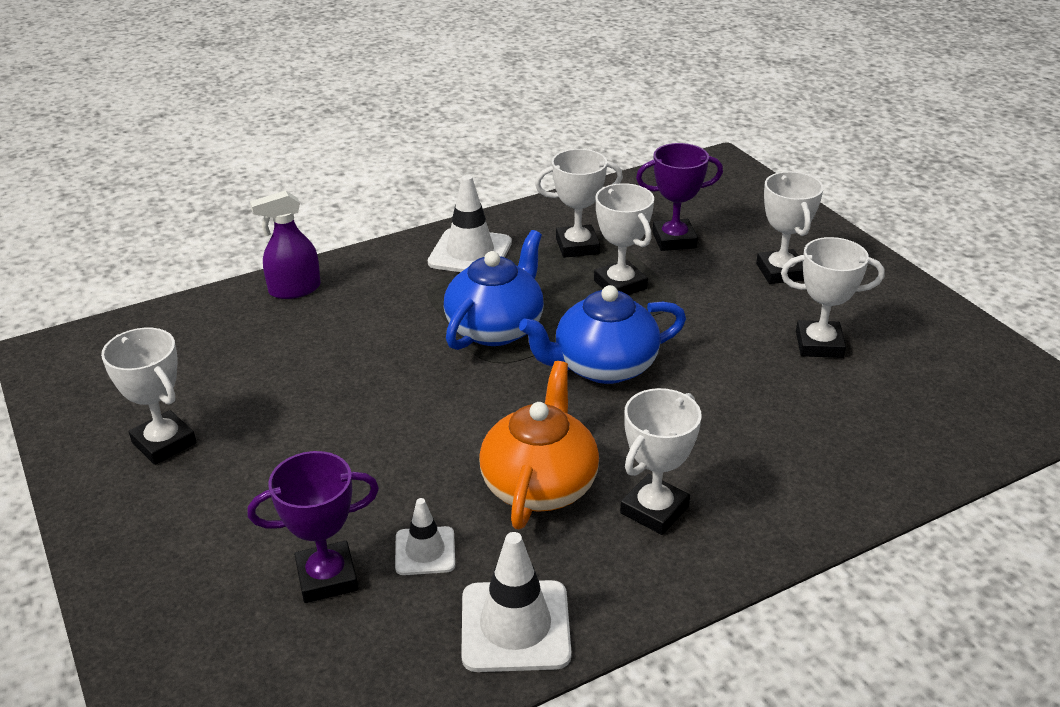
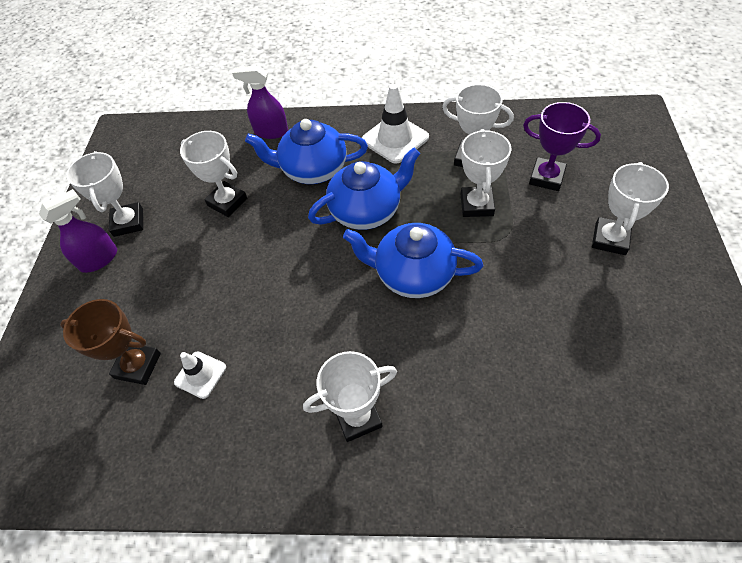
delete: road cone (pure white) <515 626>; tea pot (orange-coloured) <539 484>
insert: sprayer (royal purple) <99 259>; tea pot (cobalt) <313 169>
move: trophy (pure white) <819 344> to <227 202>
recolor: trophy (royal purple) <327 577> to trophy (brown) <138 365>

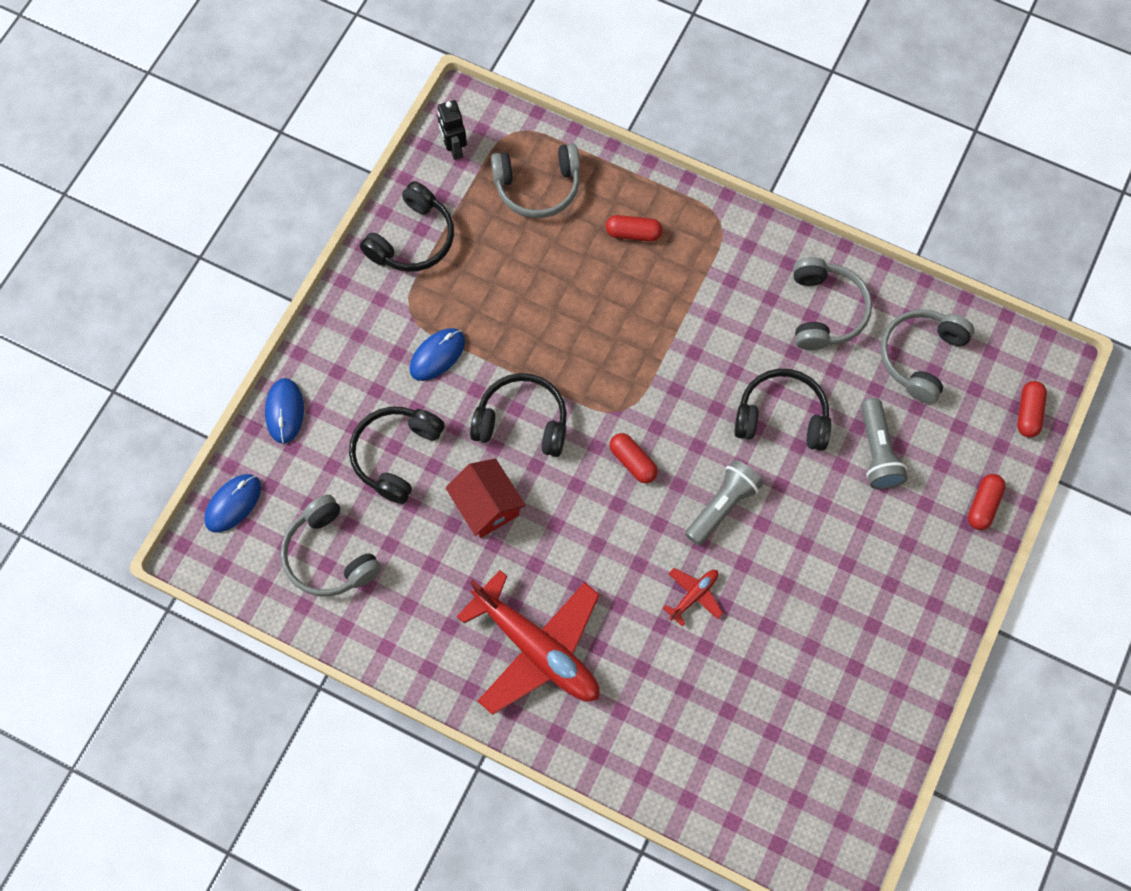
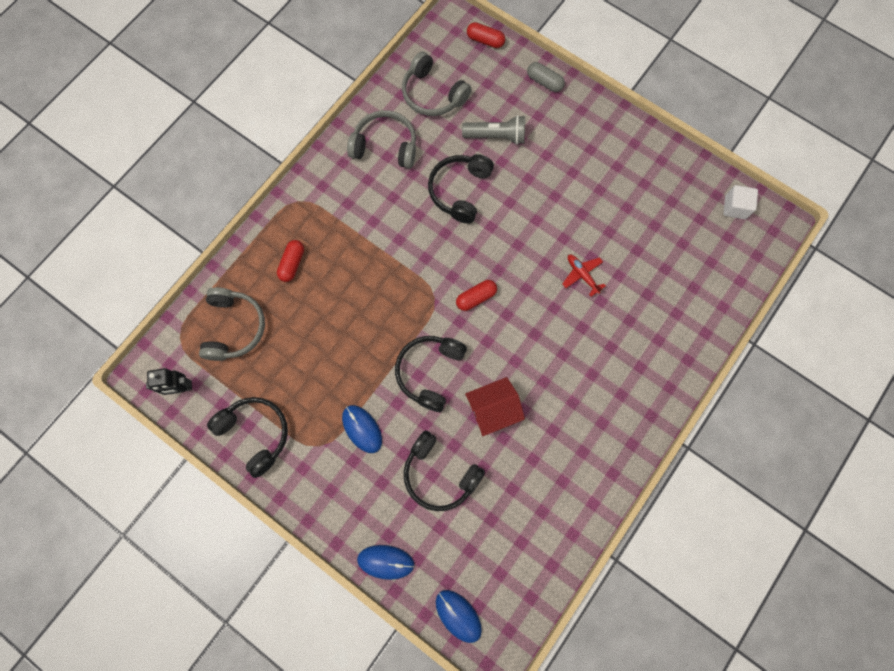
delete: headphones (grey) <329 555>; aeroplane (crimson) <537 648>; pocket torch (grey) <722 506>
insert: block (pure white) <735 207>
recolor: pill shape (crimson) <983 505> to pill shape (grey) <544 82>

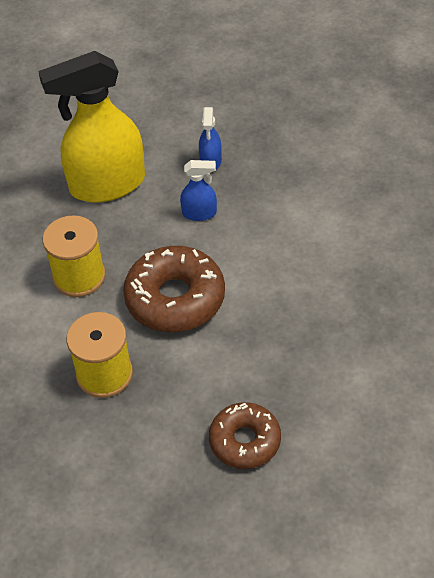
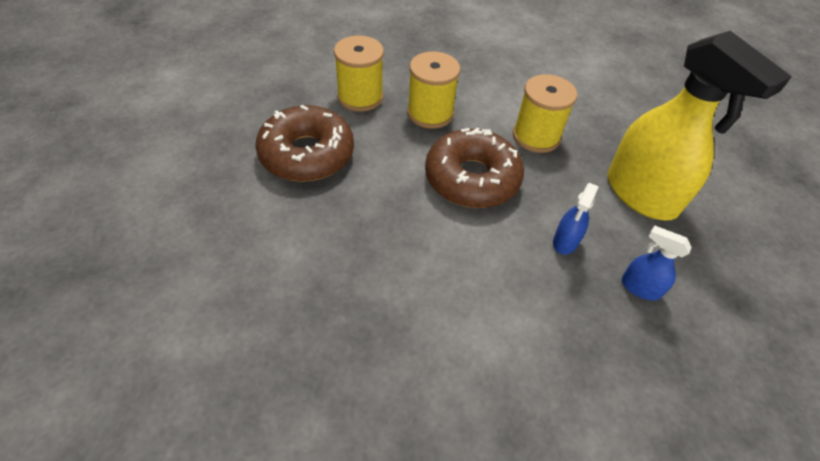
insert: reel of thread (yellow) <360 97>
rotate: sprayer (yellow) <107 184> = <641 195> 135 degrees clockwise
resize: doughnut (brown) <245 441> = <307 154> x1.55

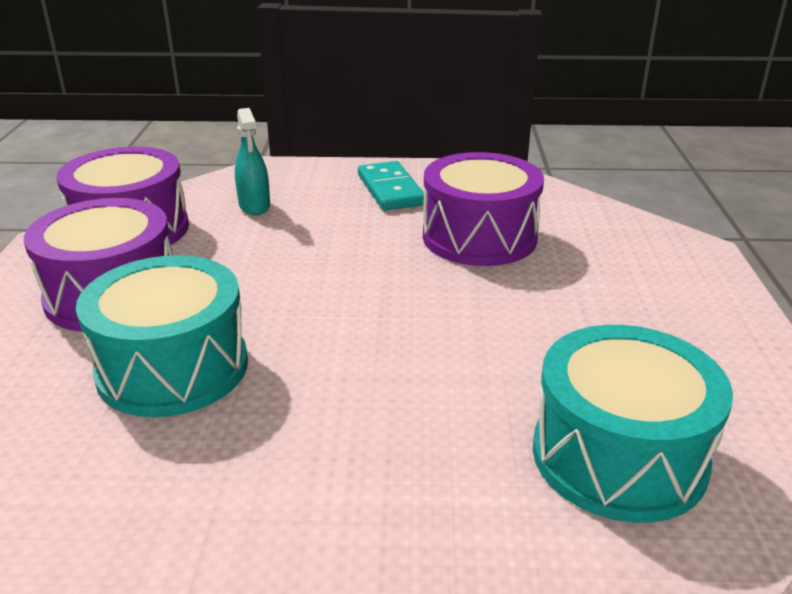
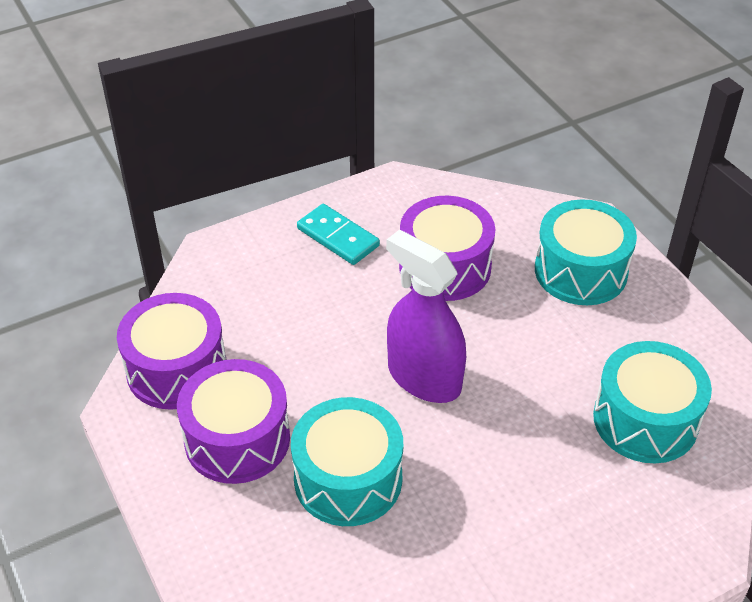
delete: sprayer (teal) <254 206>
insert: sprayer (royal purple) <424 378>; toy drum (teal) <580 271>

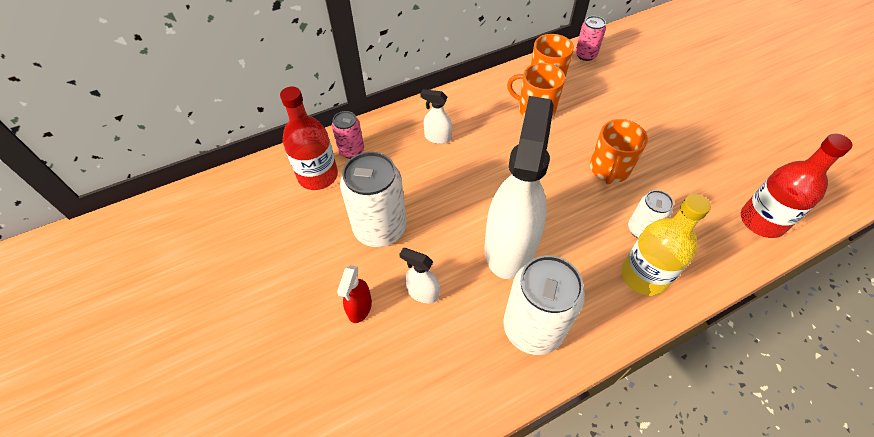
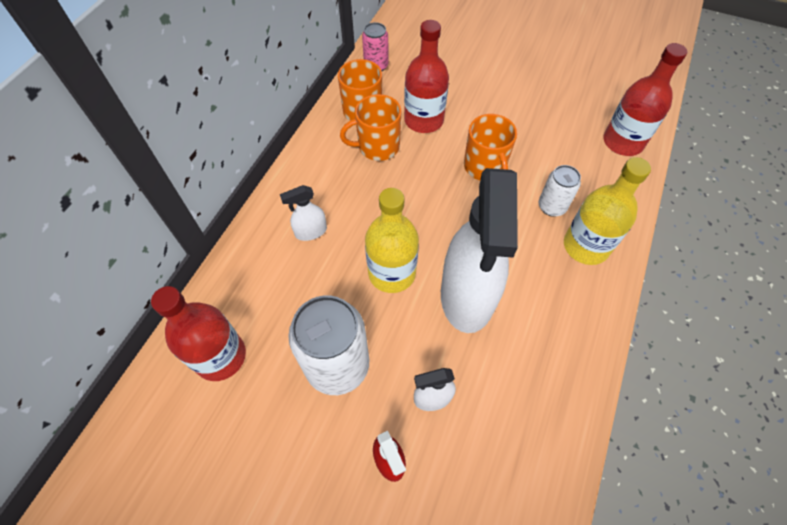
delete: can (rose-pink) <351 151>; can (pure white) <532 328>
insert: drink bottle (yellow) <392 273>; drink bottle (crimson) <423 120>
rotate: sprayer (pure white) <510 246> = <467 296> 150 degrees counterclockwise

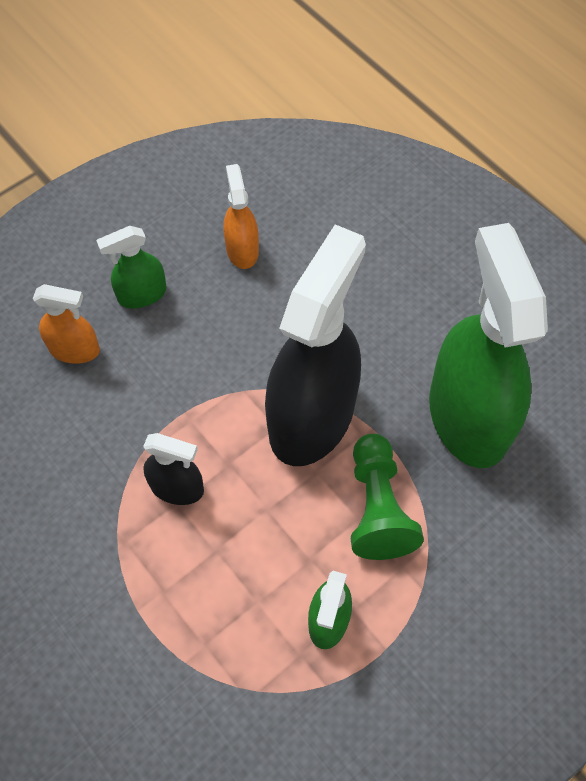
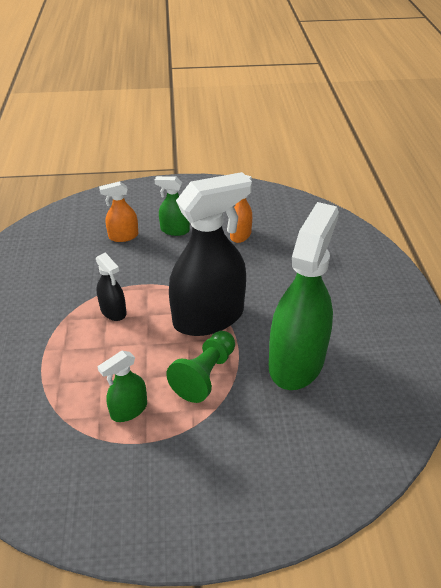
rotate: sprayer (orange-coloured) <75 349> = <123 236> 120 degrees clockwise

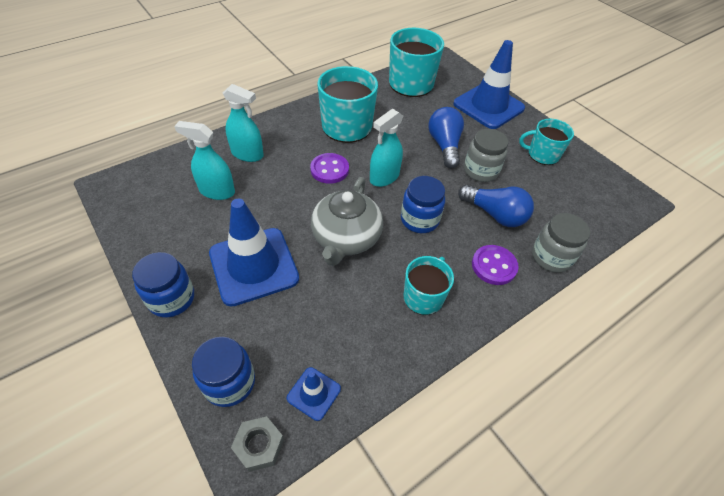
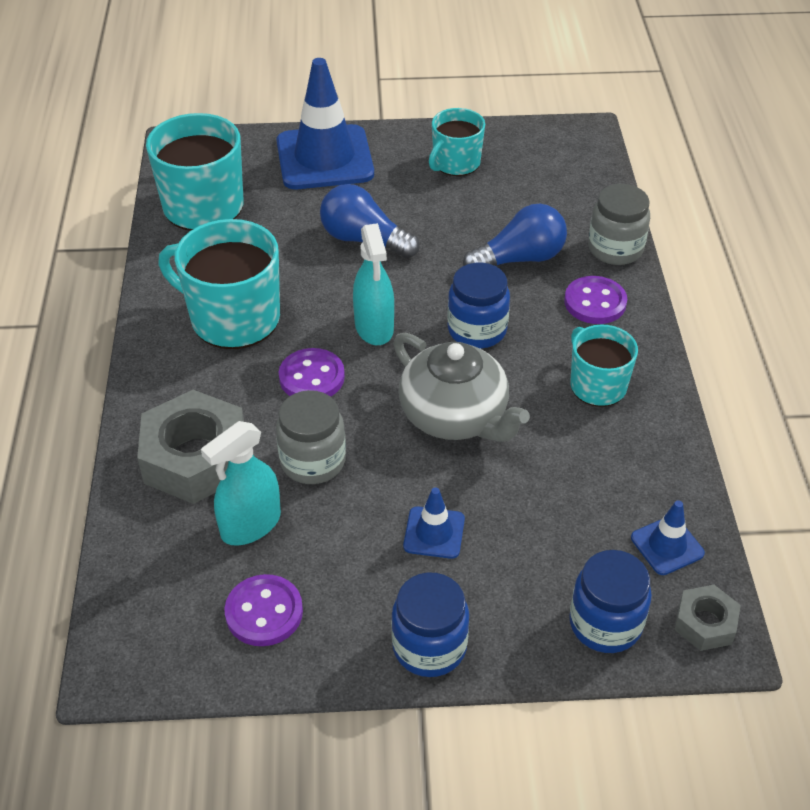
insert: sewing button (royal purple) <264 612>
move: preserve jar (grey) <480 171> to <313 461>
replace: sprayer (teal) <247 154> to hexagon nut (grey) <195 458>
resize: road cone (cobalt) <254 266> = <434 533> x0.46

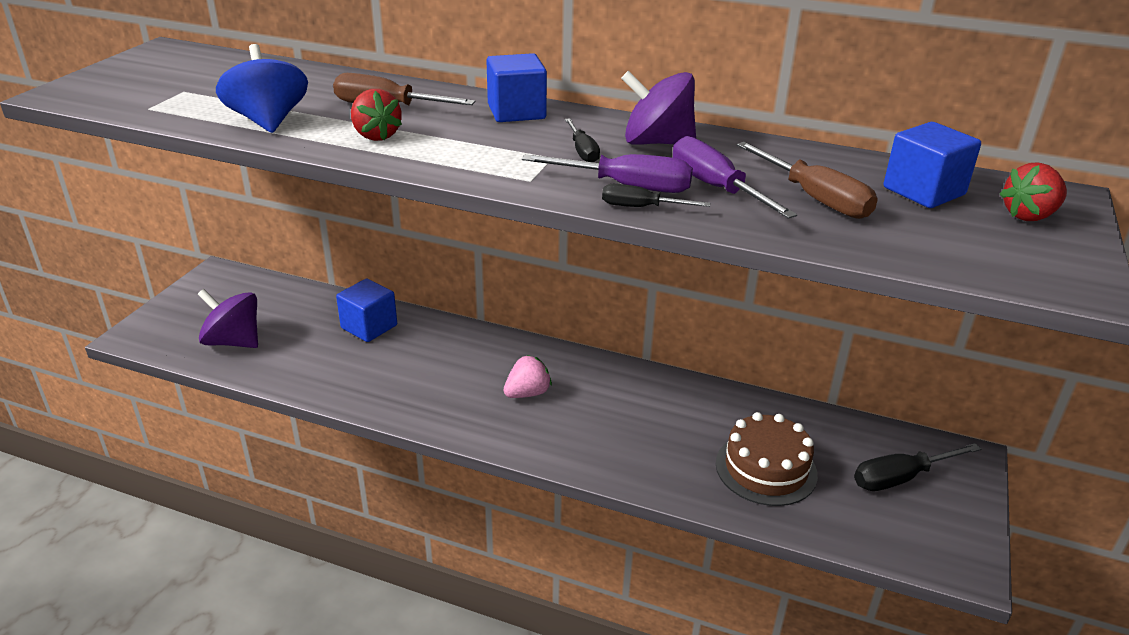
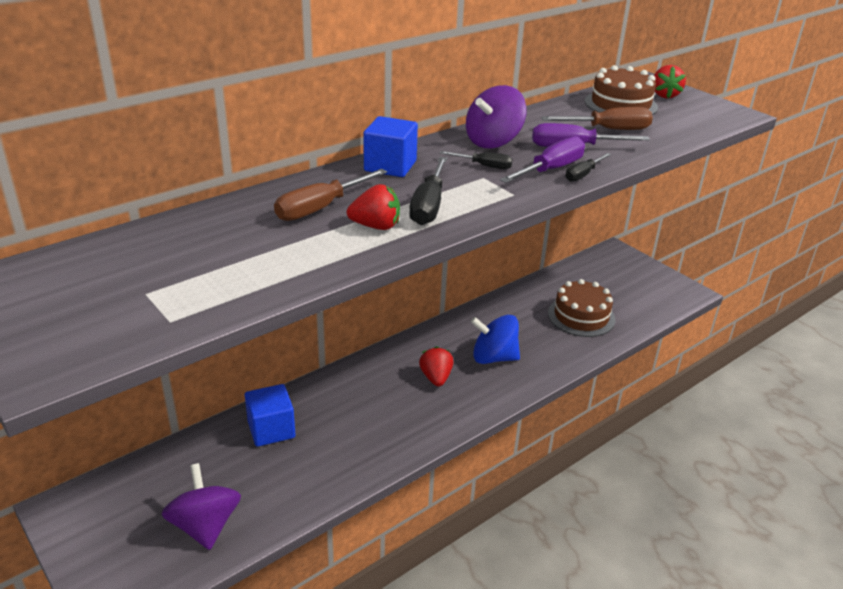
move: toy top (cobalt) <268 121> to <494 357>; screwdriver (black) <900 478> to <429 206>
replace: block (cobalt) <923 191> to cake (brown) <621 104>
recolor: toy strawberry (rose-pink) <527 393> to toy strawberry (crimson) <436 378>
rotate: toy top (royal purple) <234 341> = <205 526> 105 degrees clockwise

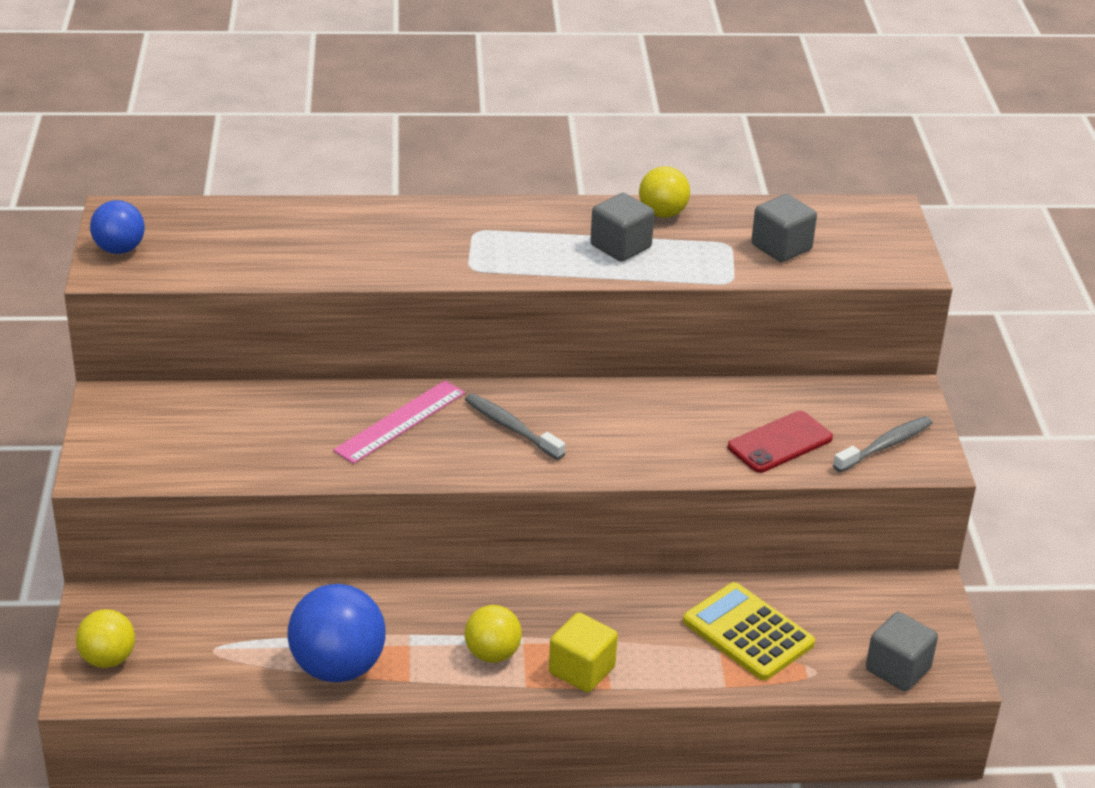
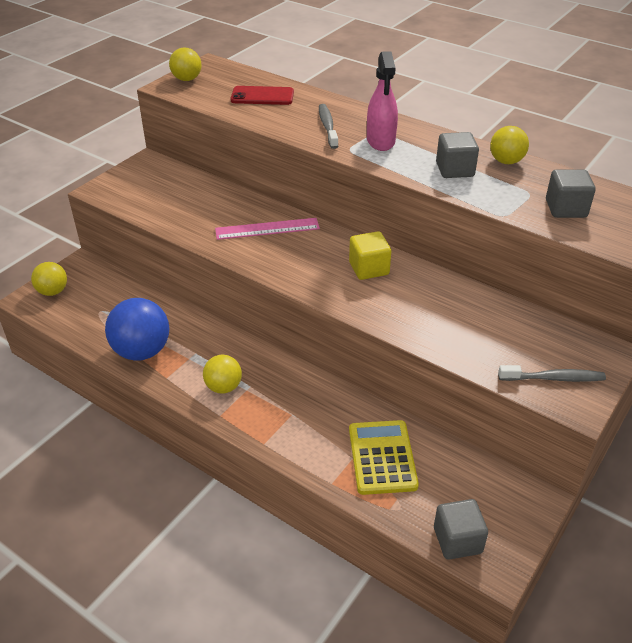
insert: sprayer (rose-pink) <380 141>
move: toothbrush (grey) <511 427> to <327 126>; block (yellow) <581 670> to <369 268>; phone (crimson) <780 442> to <262 96>
recolor: sphere (cobalt) <120 249> to sphere (yellow) <187 79>

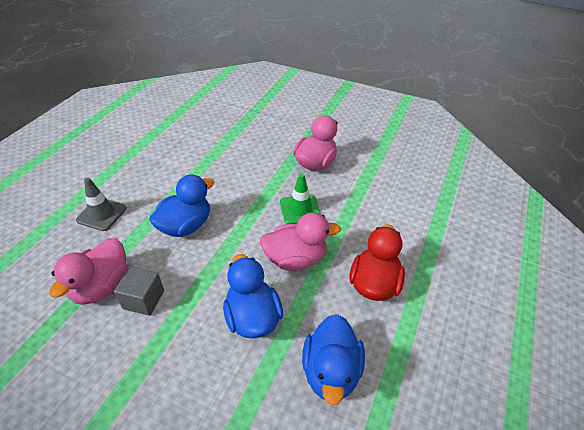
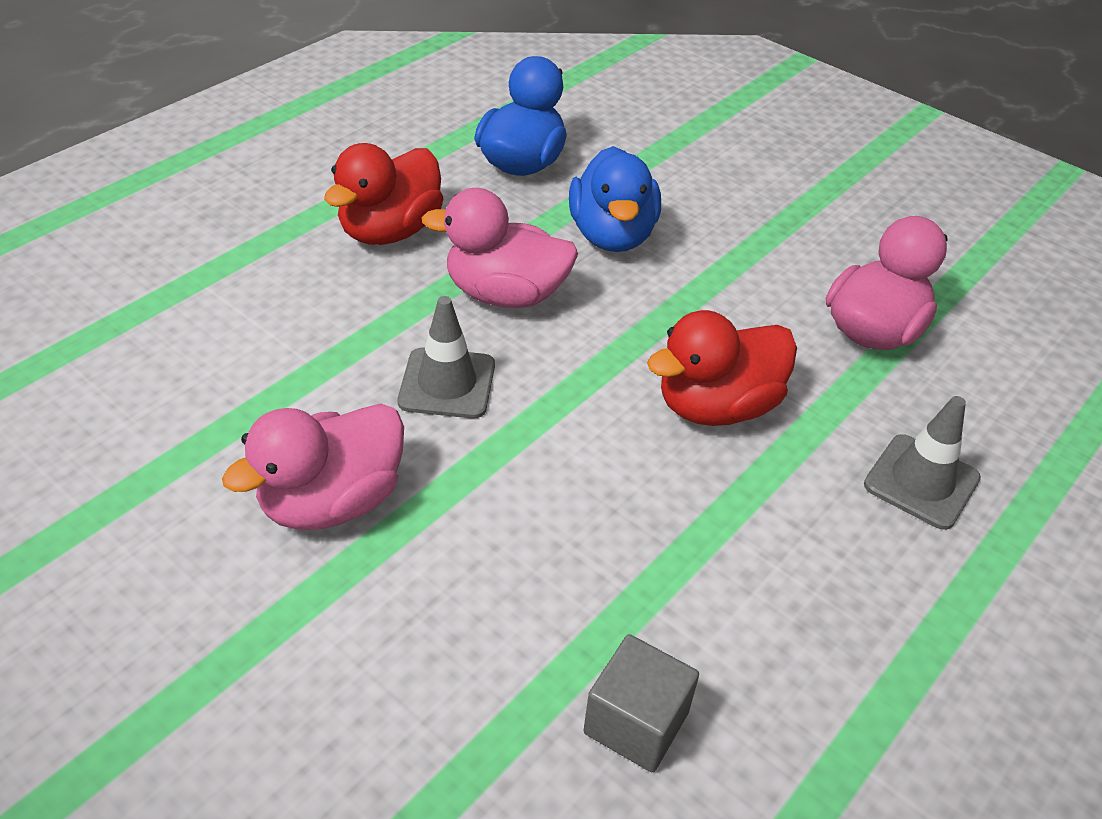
move: block (grey) <143 299> to <636 722>
recolor: rubber duck (cobalt) <185 226> to rubber duck (crimson) <716 406>; road cone (emerald) <300 209> to road cone (grey) <447 383>

